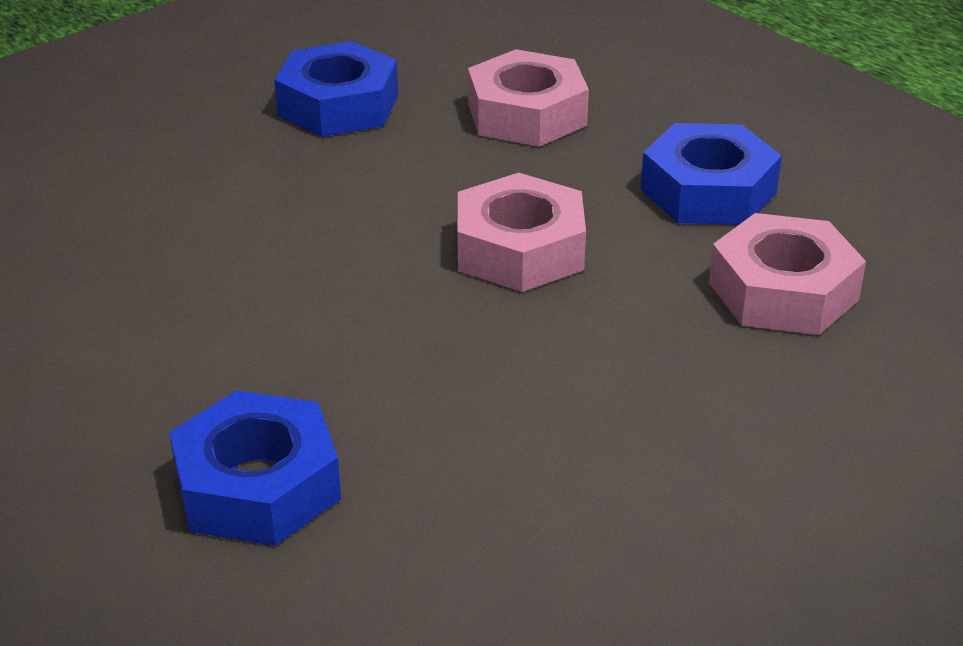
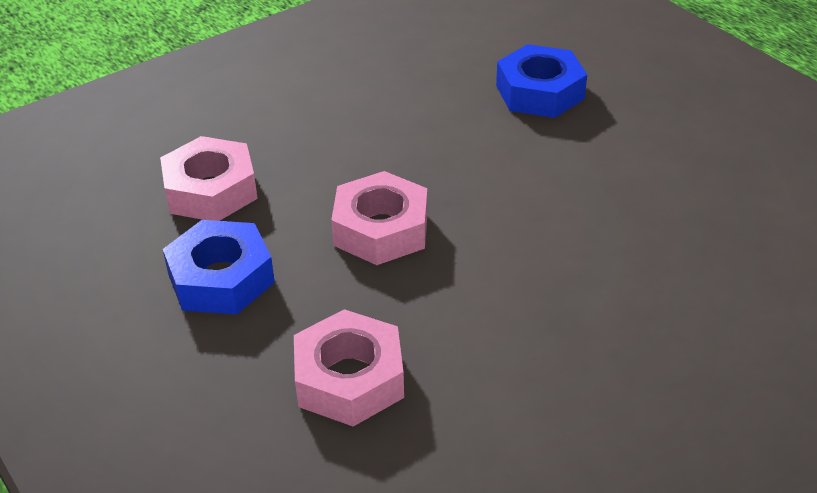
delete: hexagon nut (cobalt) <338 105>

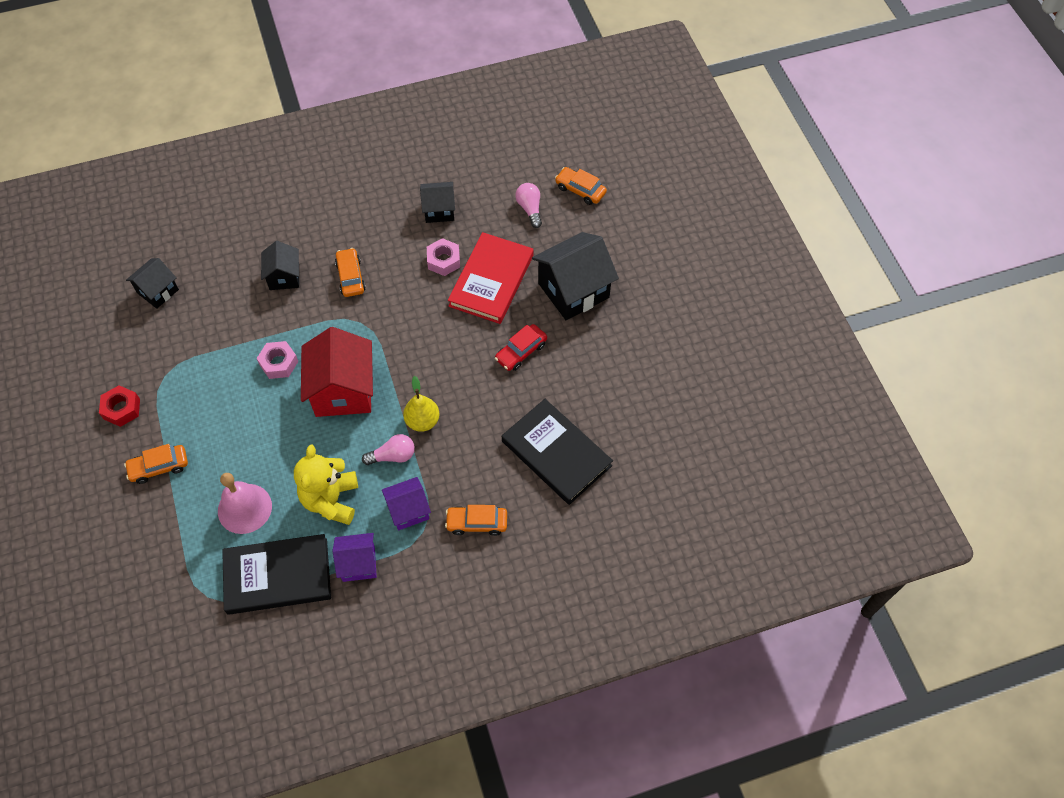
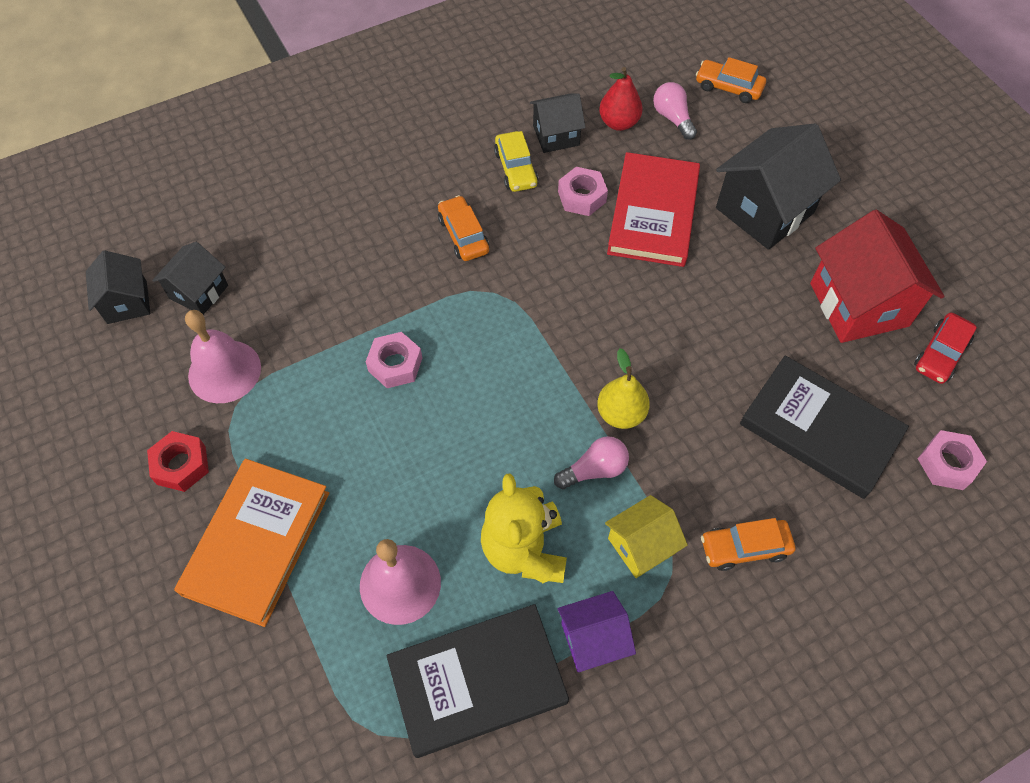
insert: hand bell (rose-pink) <224 371>; car (yellow) <516 169>; pear fruit (crimson) <618 123>; hexagon nut (rose-pink) <947 464>
move: house (black) <284 277> to <127 302>; house (crimson) <343 390> to <858 304>; car (crimson) <521 352> to <940 354>
replace: car (orange-coloured) <159 467> to book (orange-coloured) <256 542>
recolor: house (royal purple) <408 510> to house (yellow) <641 546>

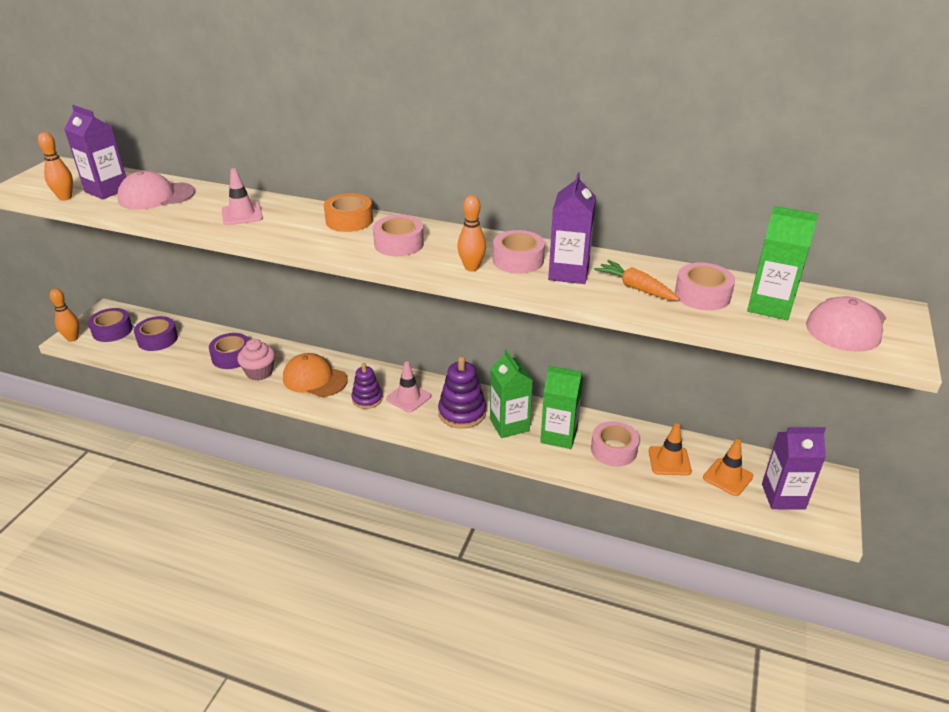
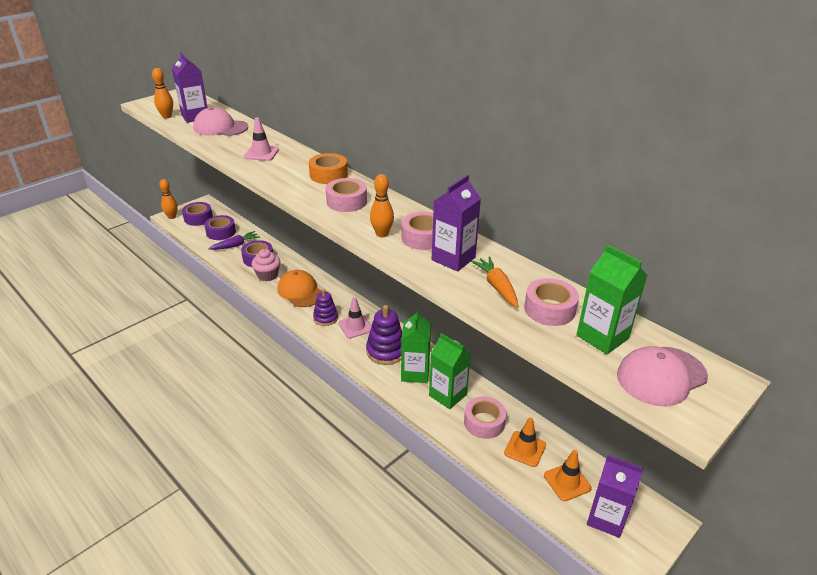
insert: carrot (royal purple) <235 245>

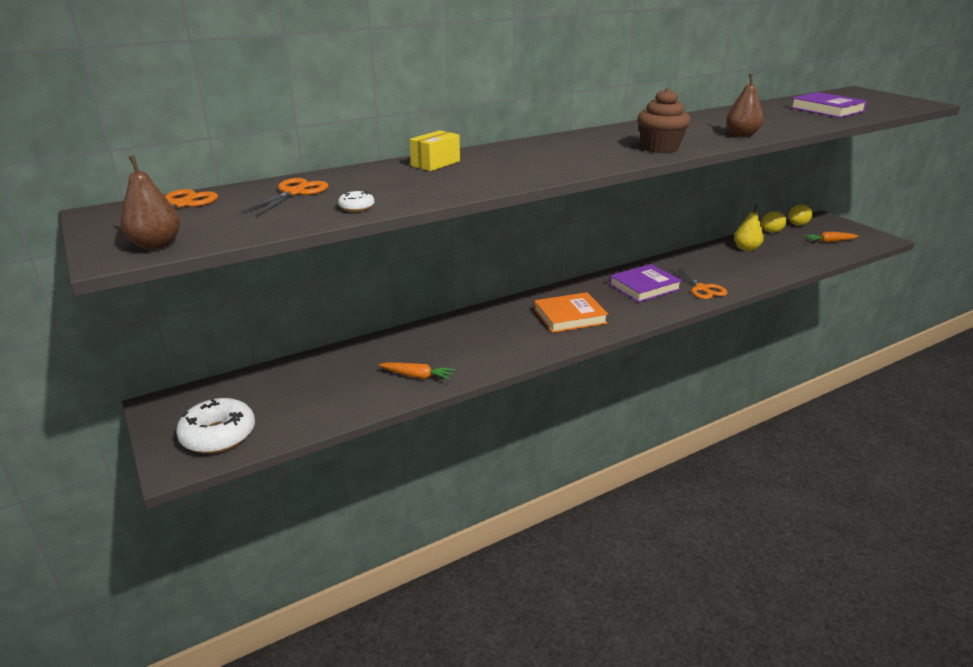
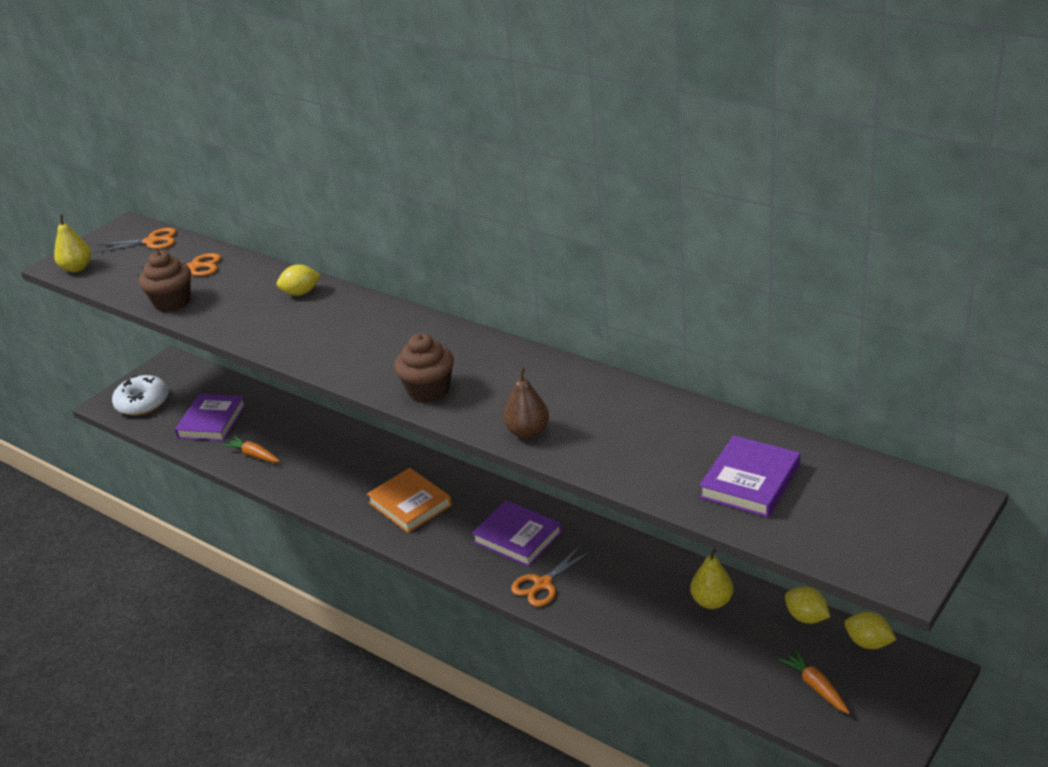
insert: book (royal purple) <212 421>
replace: doughnut (pure white) <356 207> to fairy cake (brown) <172 302>; package (yellow) <435 163> to lemon (yellow) <301 293>
recolor: pear fruit (brown) <156 245> to pear fruit (yellow) <77 268>
rotate: carrot (orange-coloured) <417 376> = <254 455> 135 degrees clockwise

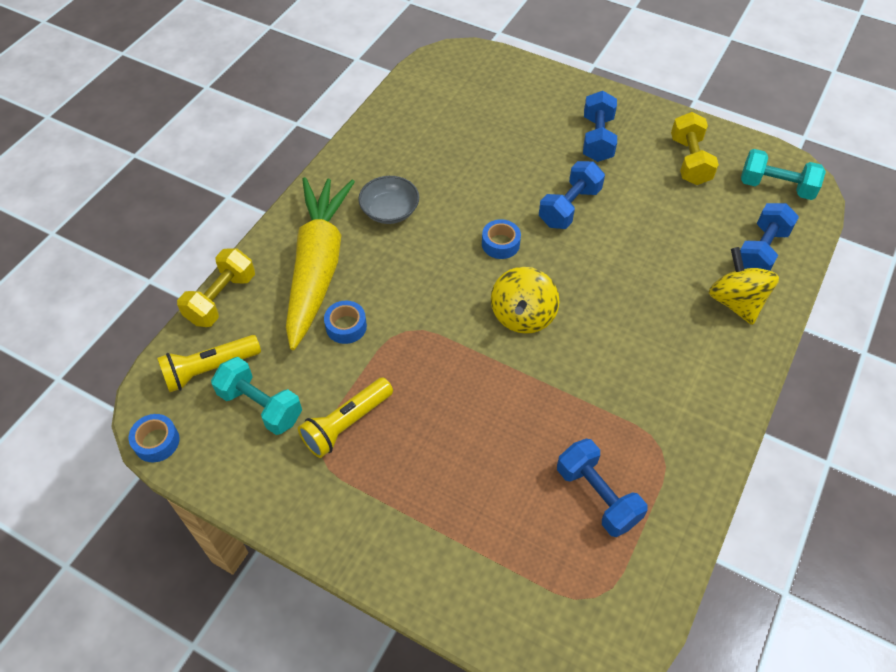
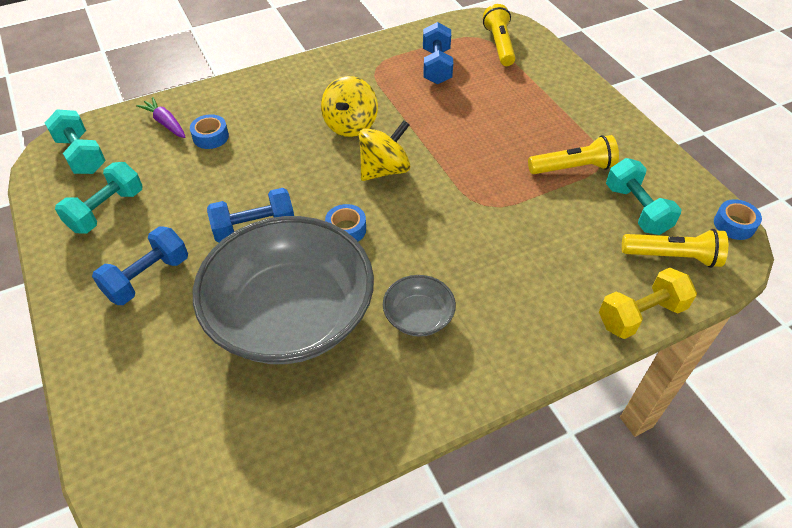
delete: carrot (yellow) <318 266>
insert: deep dish (grey) <290 315>; pocket torch (yellow) <499 45>
move: roll of tape (cobalt) <346 326> to <210 137>; toy top (yellow) <735 302> to <350 125>
replace: dumbbell (cobalt) <761 251> to carrot (royal purple) <165 123>
recolor: dumbbell (yellow) <689 161> to dumbbell (teal) <106 210>

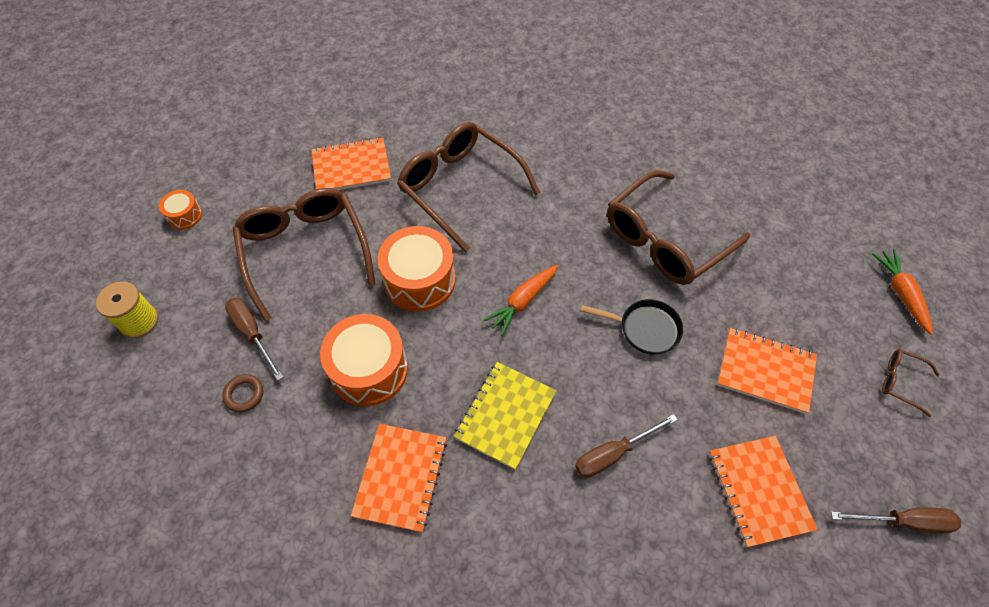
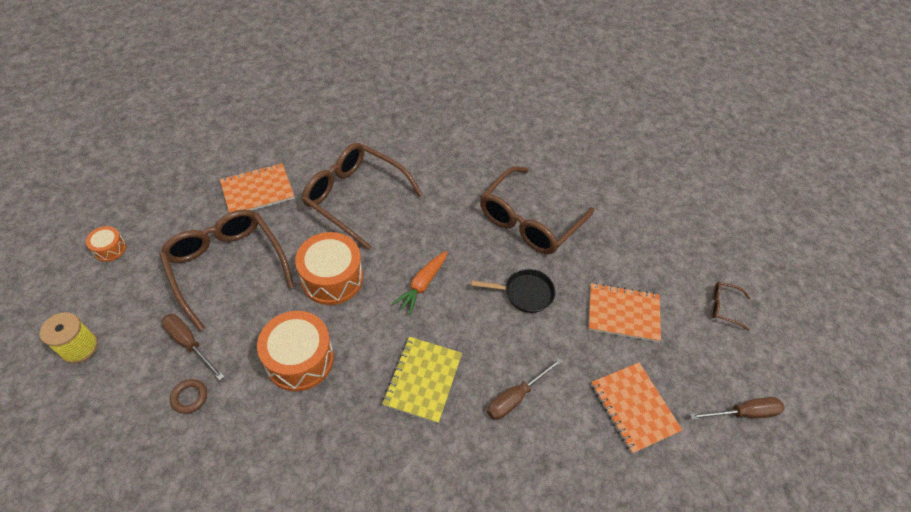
delete: notebook (orange-coloured) <401 477>; carrot (orange-coloured) <901 293>

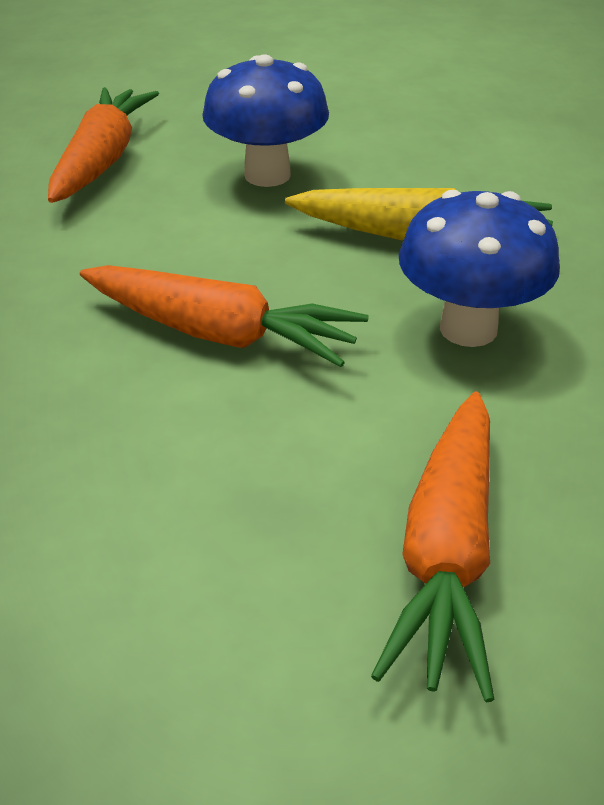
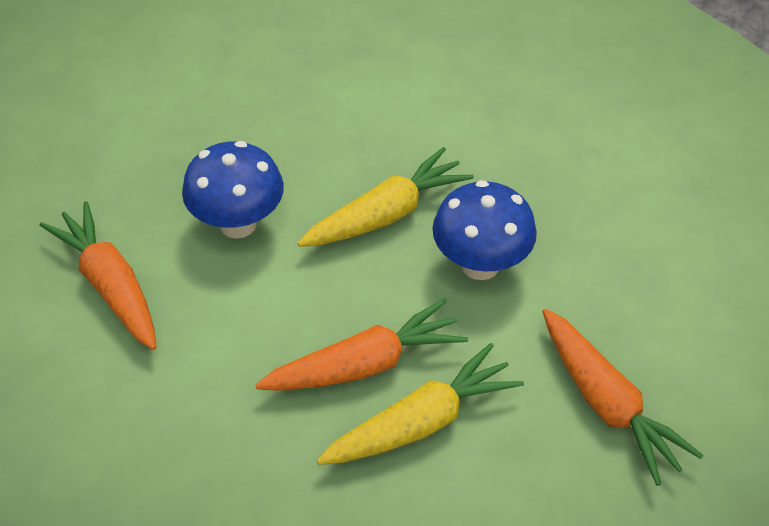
insert: carrot (yellow) <422 422>

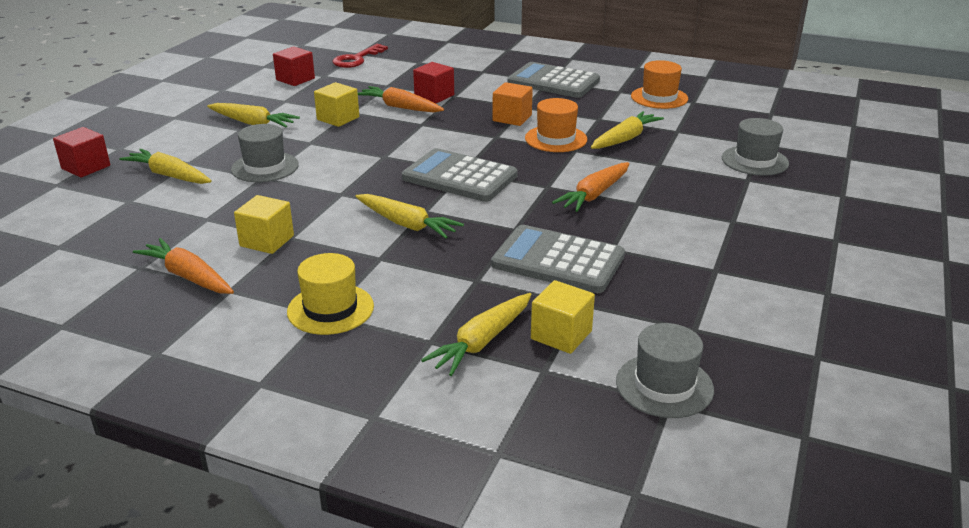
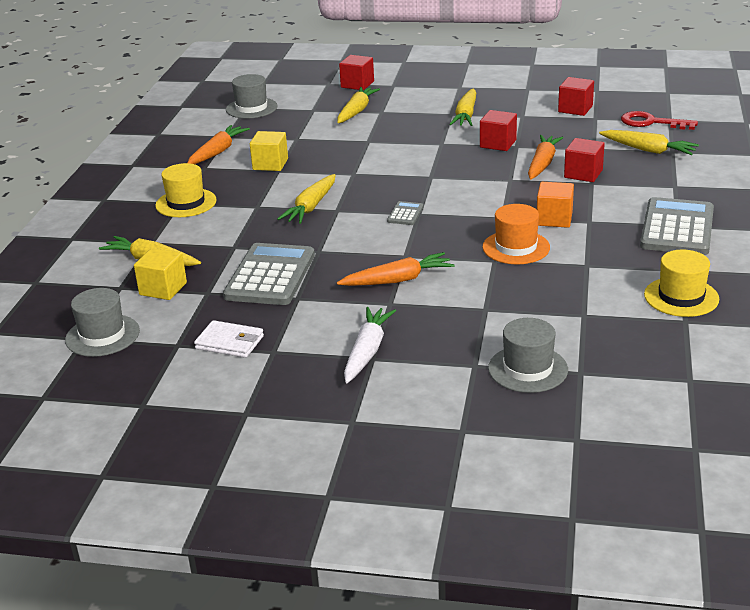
insert: billfold (pure white) <230 342>; carrot (pure white) <367 351>
move: tall hat (grey) <265 167> to <251 108>; carrot (yellow) <625 139> to <648 150>
recolor: block (yellow) <338 118> to block (crimson) <498 144>; tall hat (orange-coloured) <659 97> to tall hat (yellow) <681 297>
rotate: carrot (orange-coloured) <594 195> = <397 280> 135 degrees clockwise
resize: pocket calculator (grey) <460 177> = <405 214> x0.44

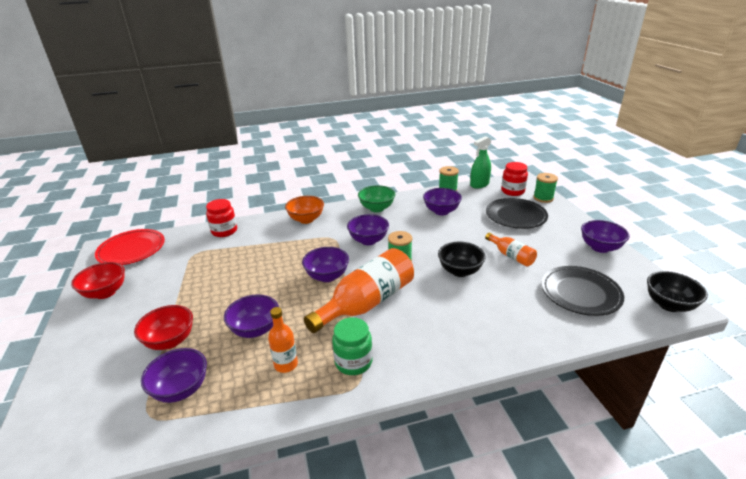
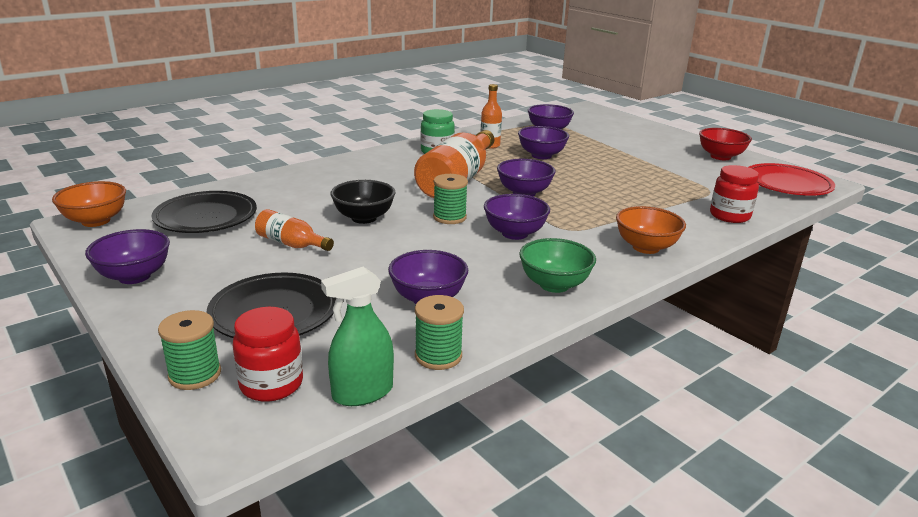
delete: deep dish (crimson) <170 341>
recolor: deep dish (black) <669 305> to deep dish (orange-coloured) <96 221>
rotate: sprayer (emerald) <479 184> = <362 393> 150 degrees counterclockwise

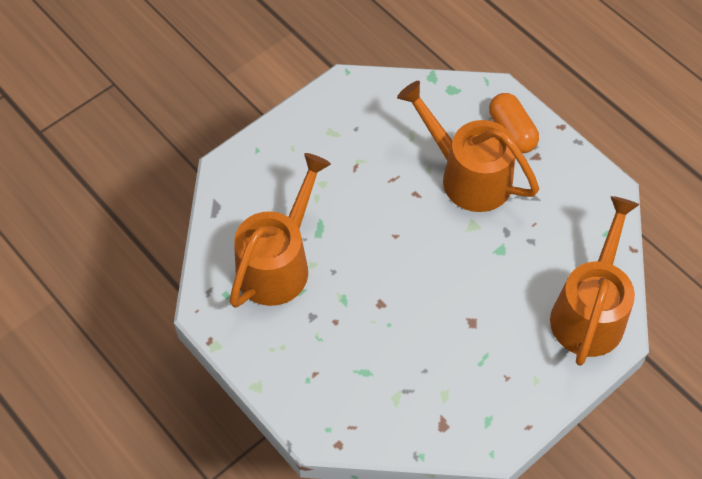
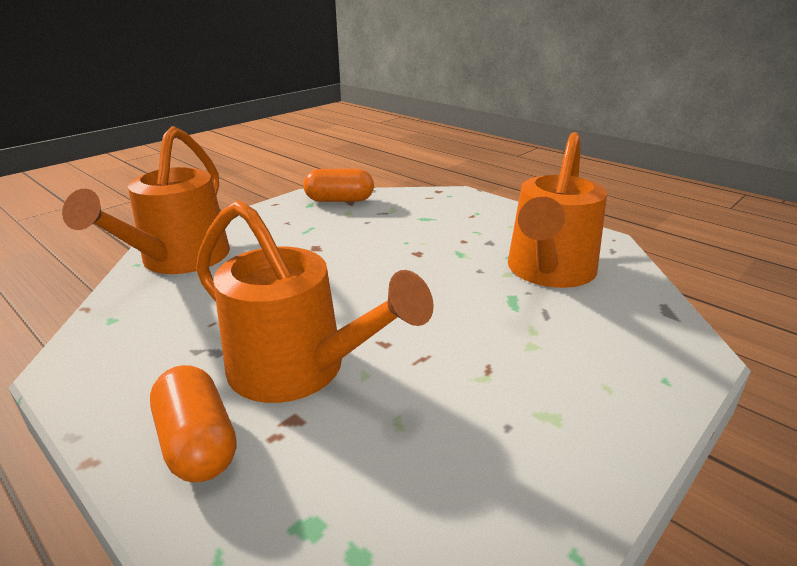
insert: pill shape (orange-coloured) <339 200>

